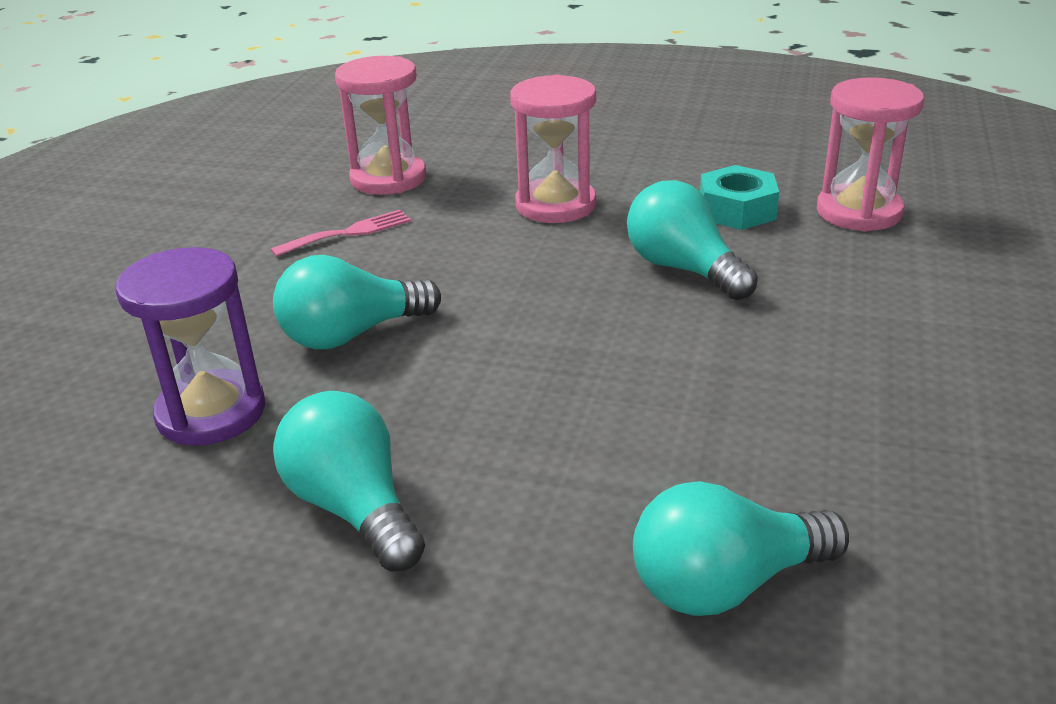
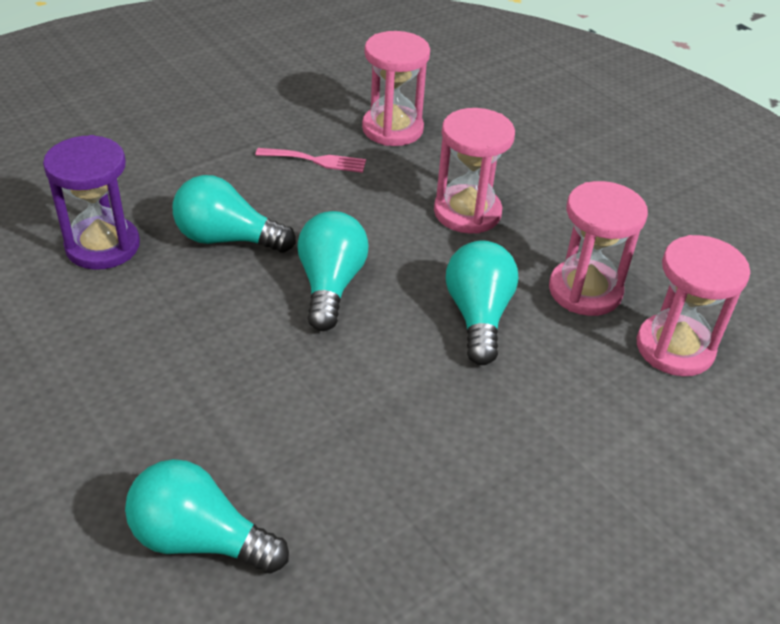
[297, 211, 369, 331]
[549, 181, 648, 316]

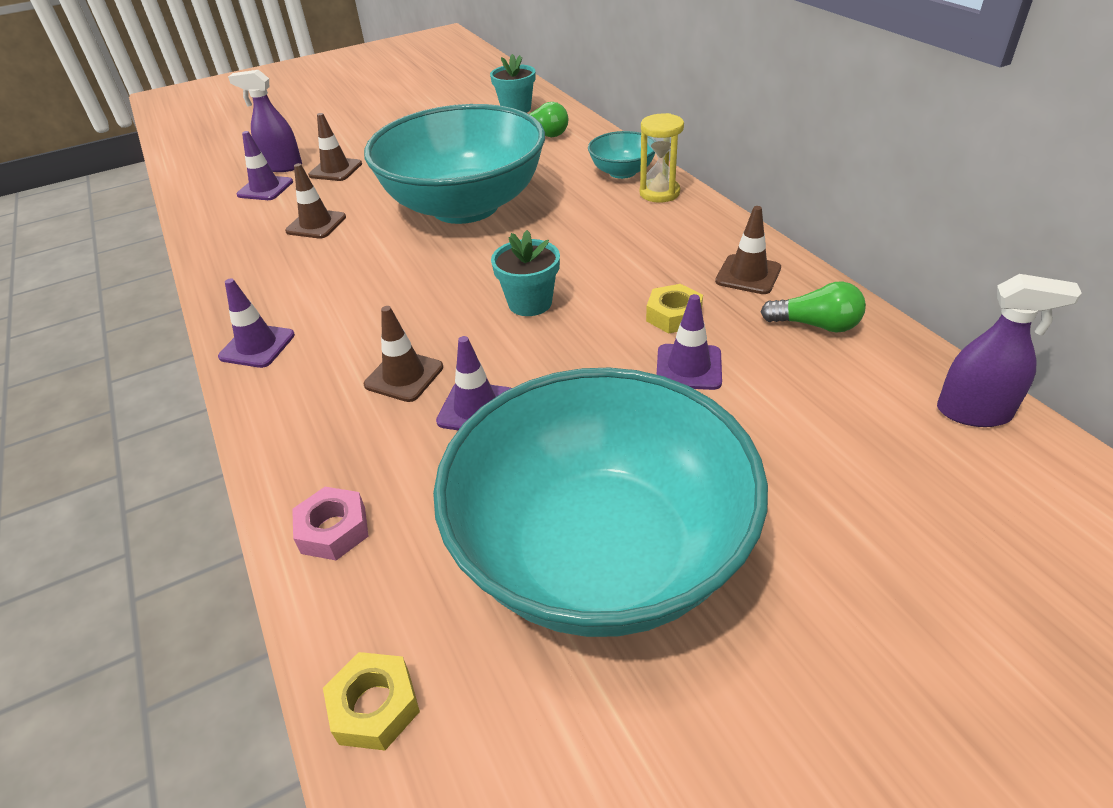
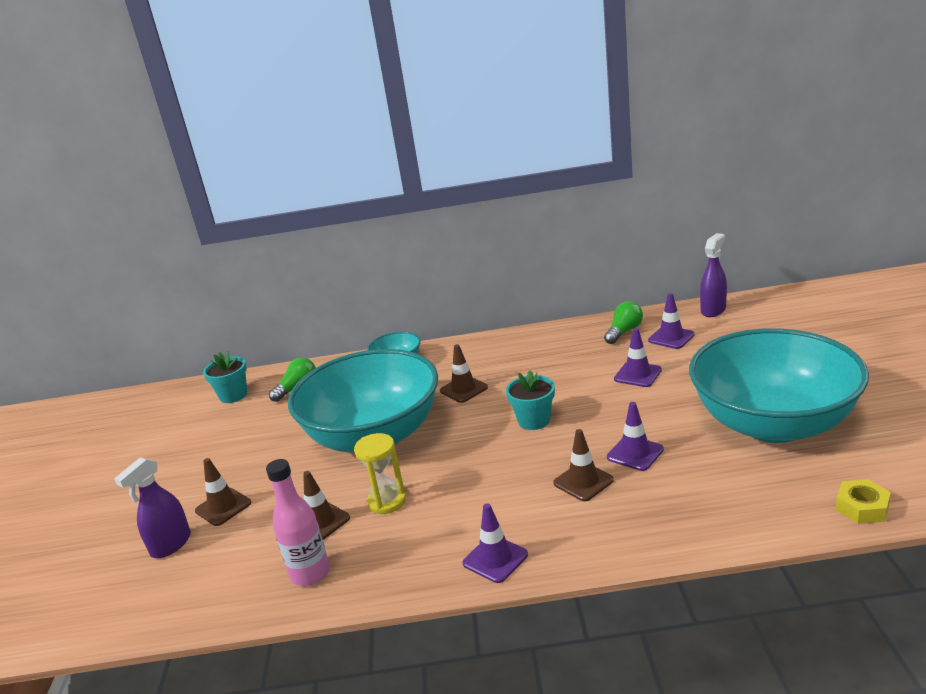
[648, 293, 695, 349]
[292, 487, 368, 560] (first image)
[354, 433, 406, 514]
[646, 284, 703, 334] (first image)
[440, 344, 488, 403]
[266, 459, 330, 586]

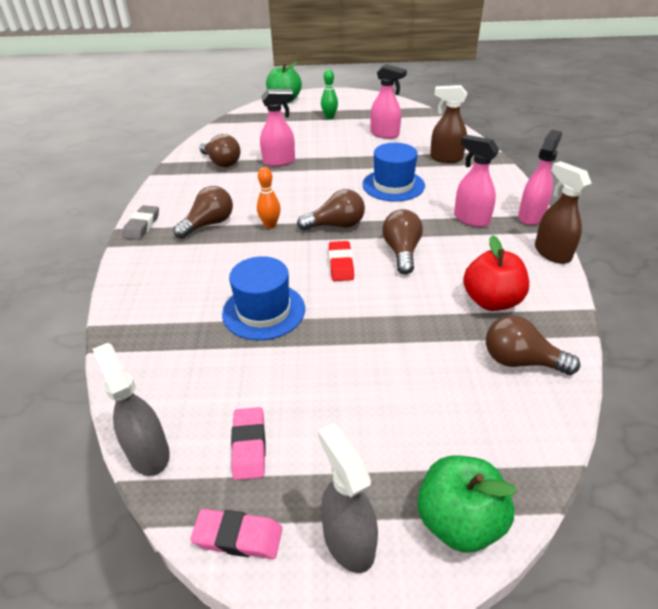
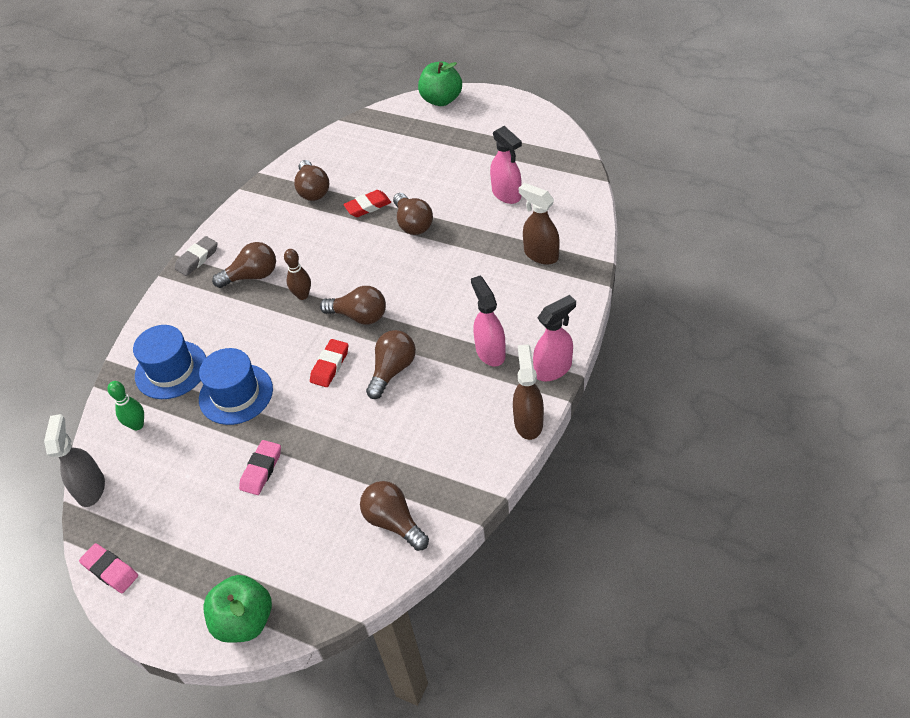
[239, 440, 281, 495]
[284, 249, 311, 300]
[343, 190, 391, 217]
[318, 423, 378, 573] (first image)
[108, 381, 144, 430]
[133, 325, 206, 399]
[463, 235, 529, 311] (first image)
[393, 193, 433, 235]

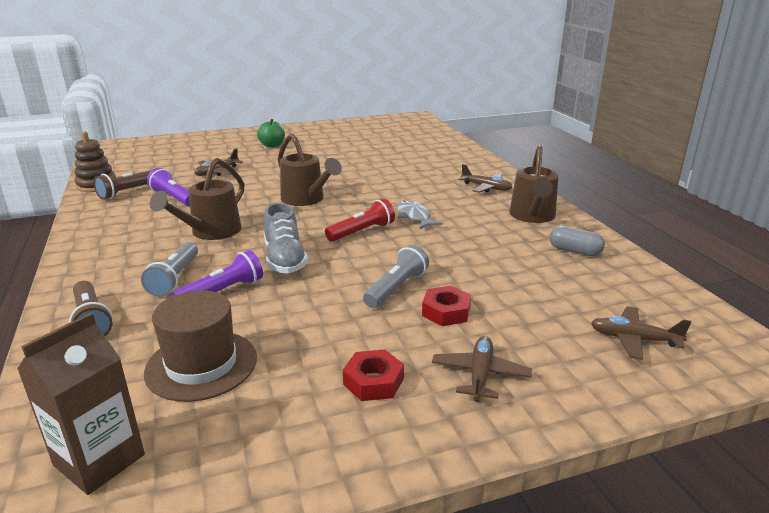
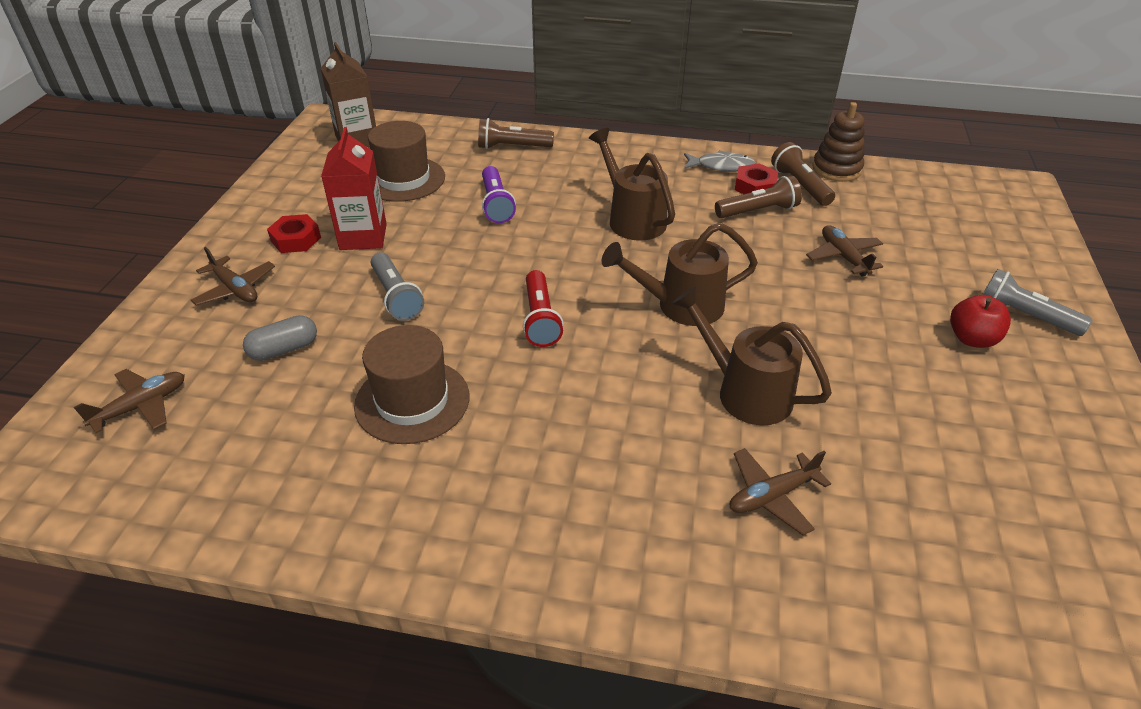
[982, 269, 1093, 336]
[715, 175, 802, 218]
[950, 295, 1011, 348]
[264, 203, 308, 273] (first image)
[684, 150, 756, 172]
[735, 163, 778, 194]
[730, 448, 831, 535]
[672, 286, 832, 425]
[243, 315, 317, 361]
[321, 127, 387, 250]
[354, 325, 469, 444]

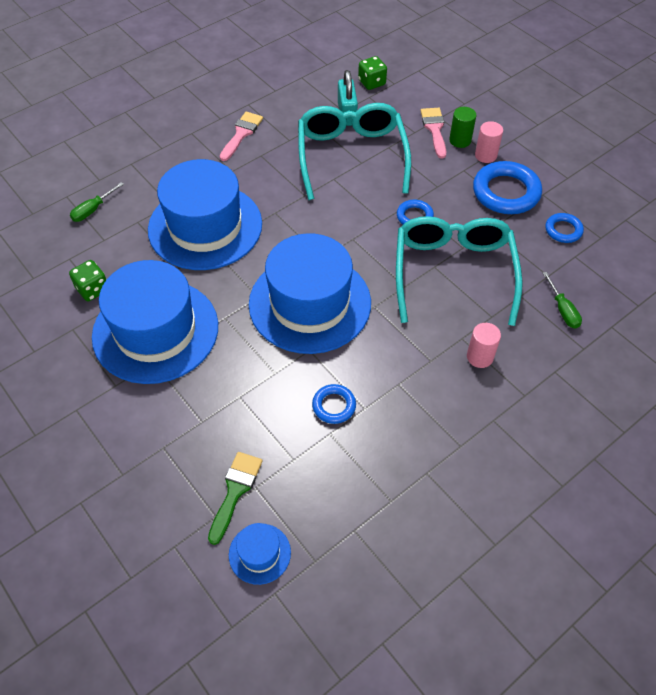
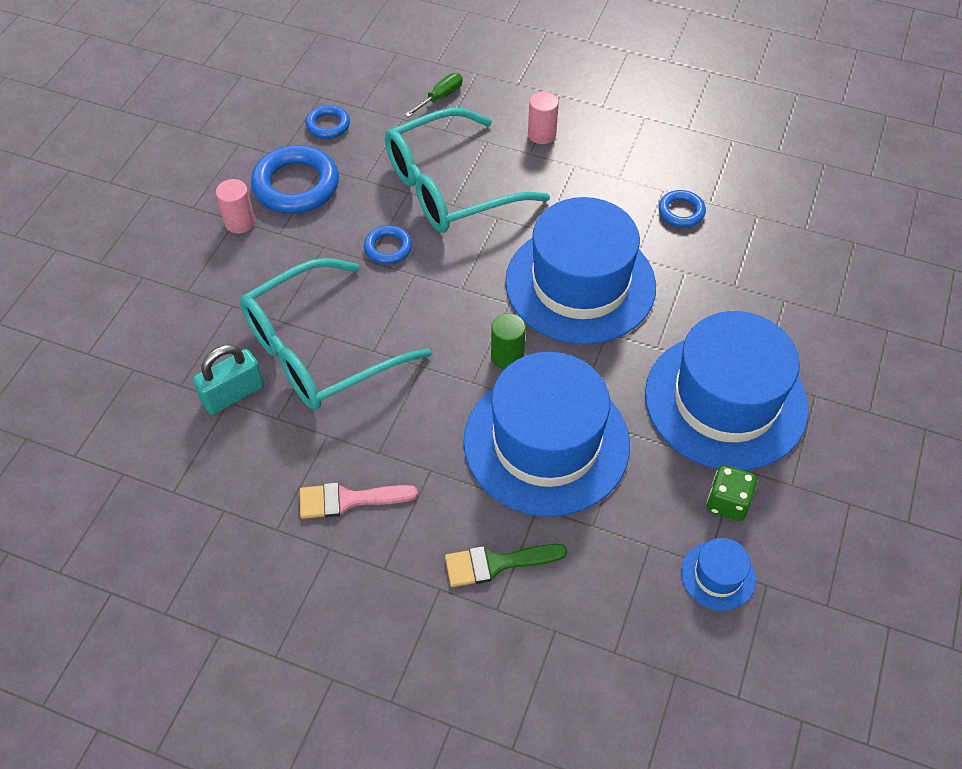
[70, 182, 124, 222] (first image)
[445, 544, 567, 587]
[681, 538, 756, 611]
[358, 56, 387, 90] (first image)
[421, 108, 447, 159] (first image)
[491, 313, 526, 370]

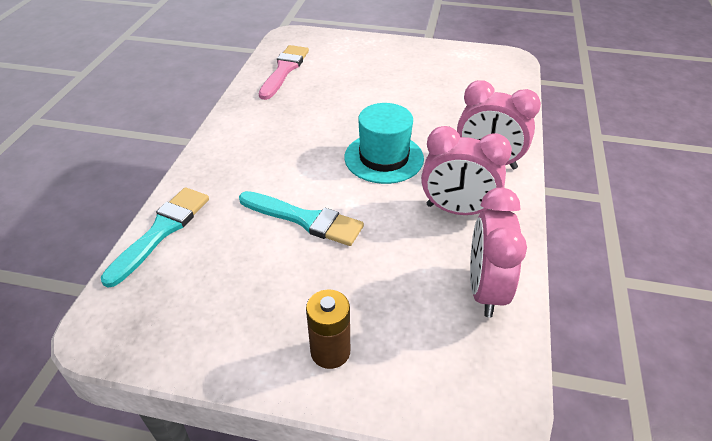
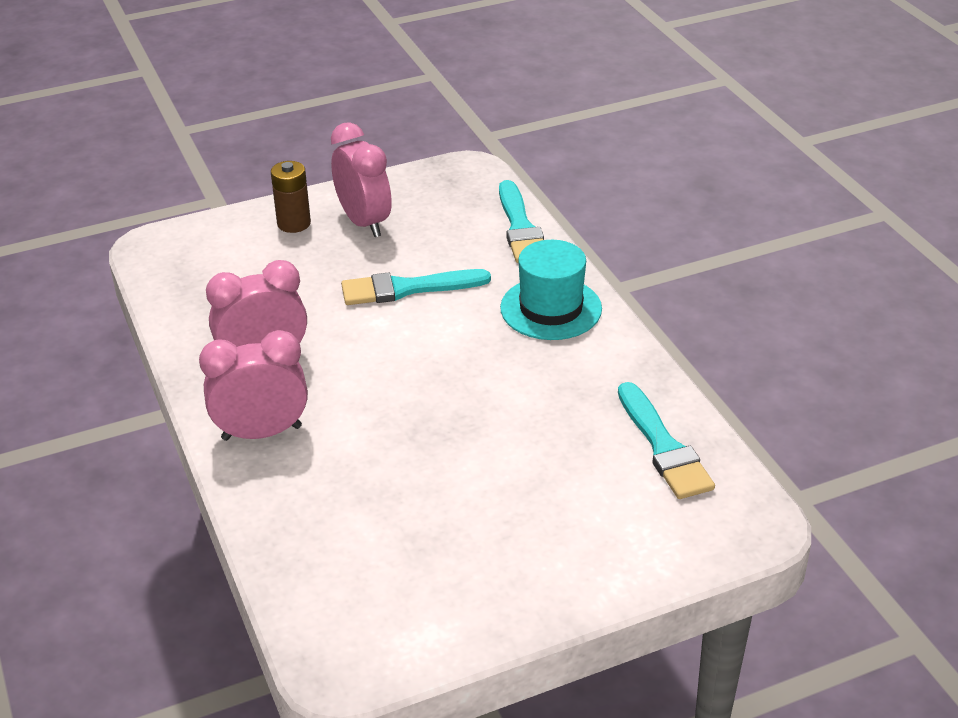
[618, 382, 715, 499]
[500, 240, 602, 340]
[331, 122, 392, 237]

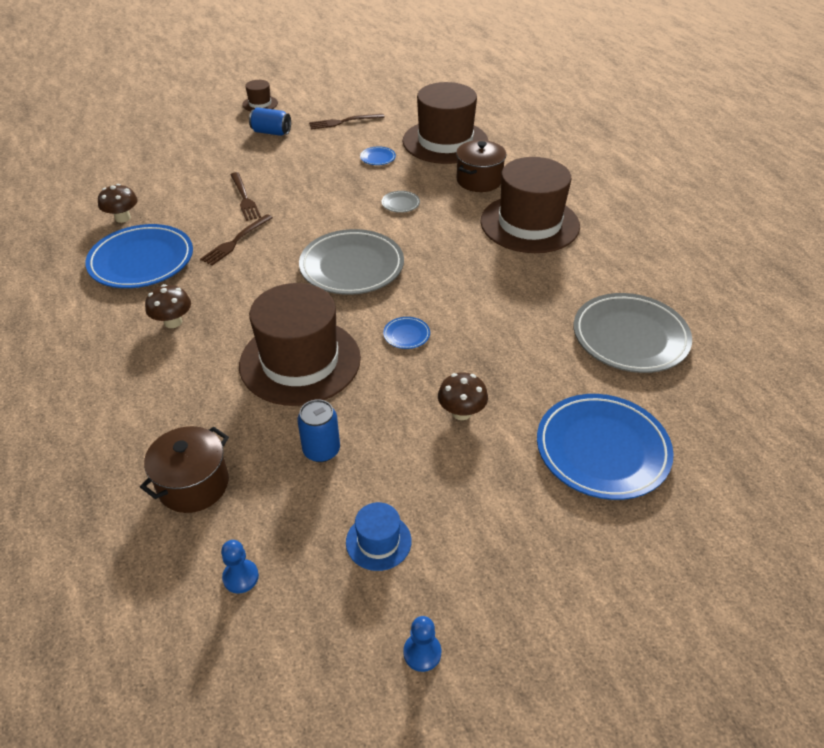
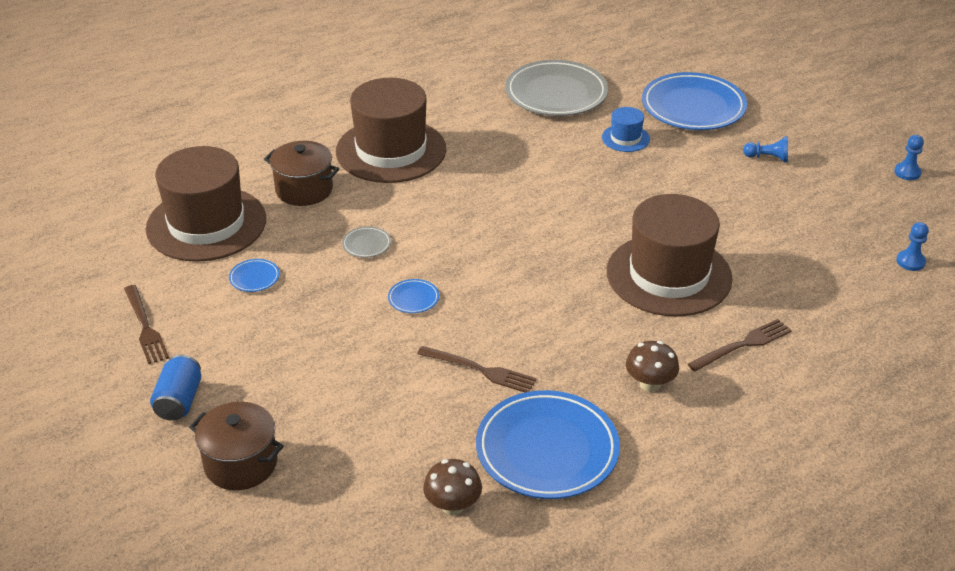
[189, 402, 284, 490]
[688, 319, 792, 372]
[242, 80, 278, 111] (first image)
[297, 399, 340, 462] (first image)
[299, 229, 404, 295] (first image)
[602, 107, 650, 152]
[388, 279, 439, 313]
[438, 372, 488, 420] (first image)
[743, 137, 788, 162]

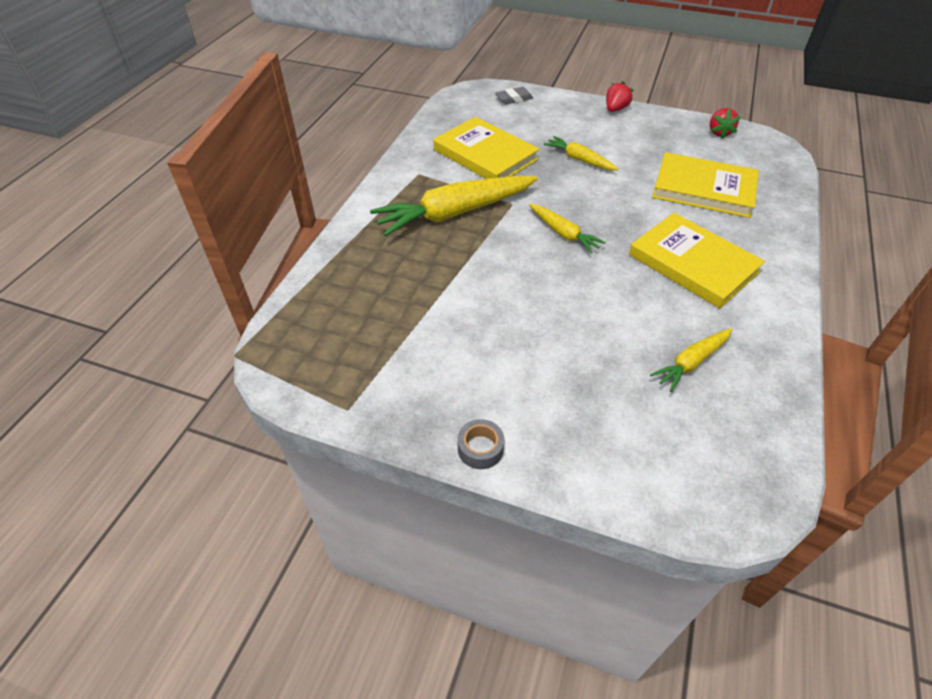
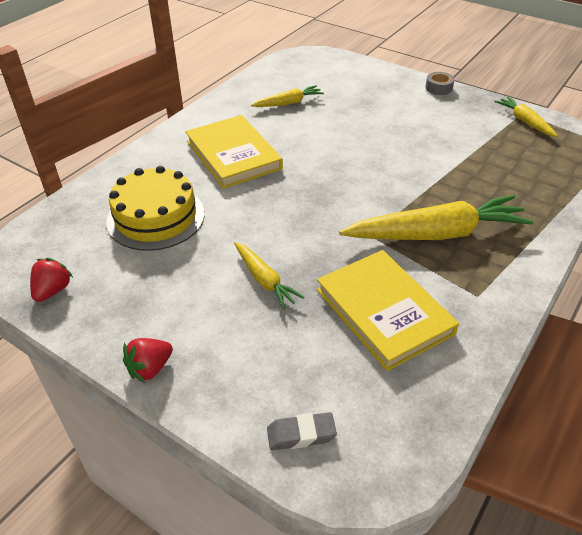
[495, 97, 558, 137]
[106, 166, 205, 251]

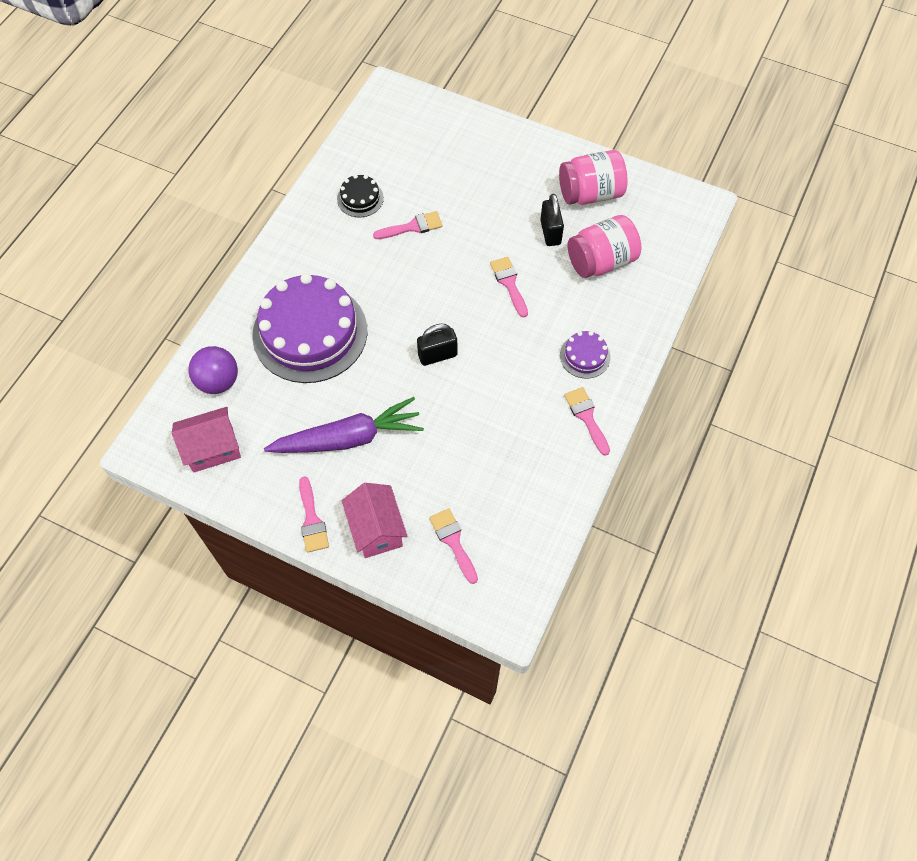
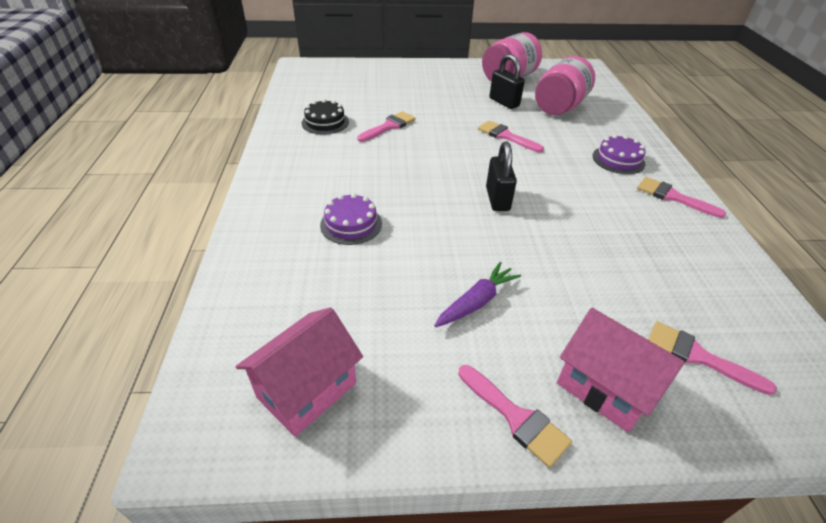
[188, 346, 238, 394] (first image)
[320, 193, 382, 245]
[434, 262, 521, 327]
[486, 142, 517, 211]

